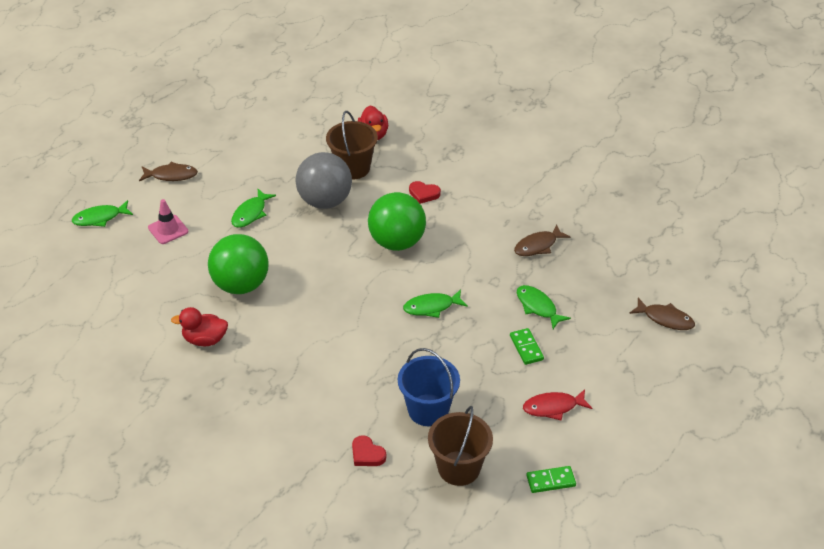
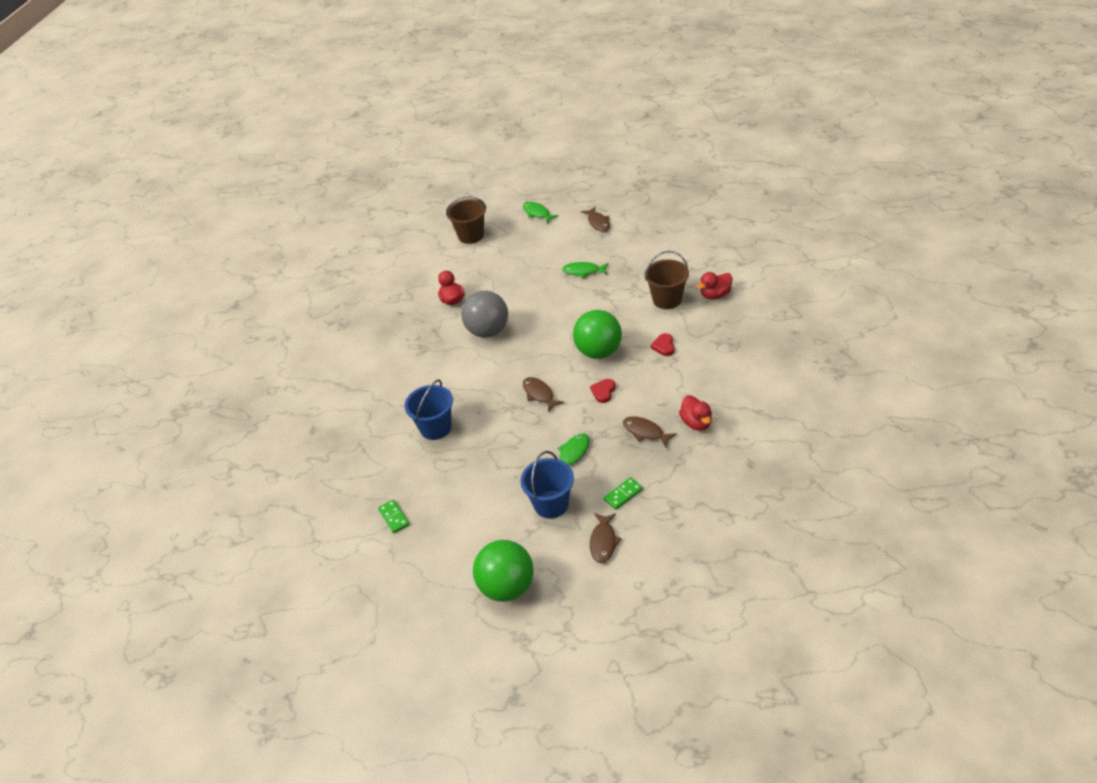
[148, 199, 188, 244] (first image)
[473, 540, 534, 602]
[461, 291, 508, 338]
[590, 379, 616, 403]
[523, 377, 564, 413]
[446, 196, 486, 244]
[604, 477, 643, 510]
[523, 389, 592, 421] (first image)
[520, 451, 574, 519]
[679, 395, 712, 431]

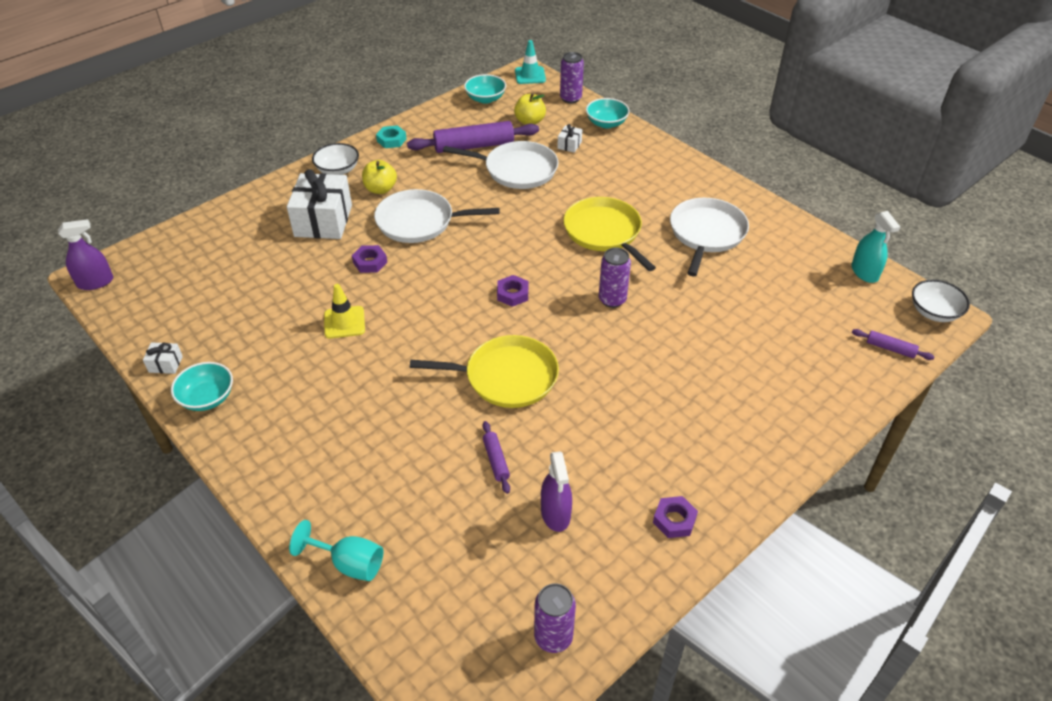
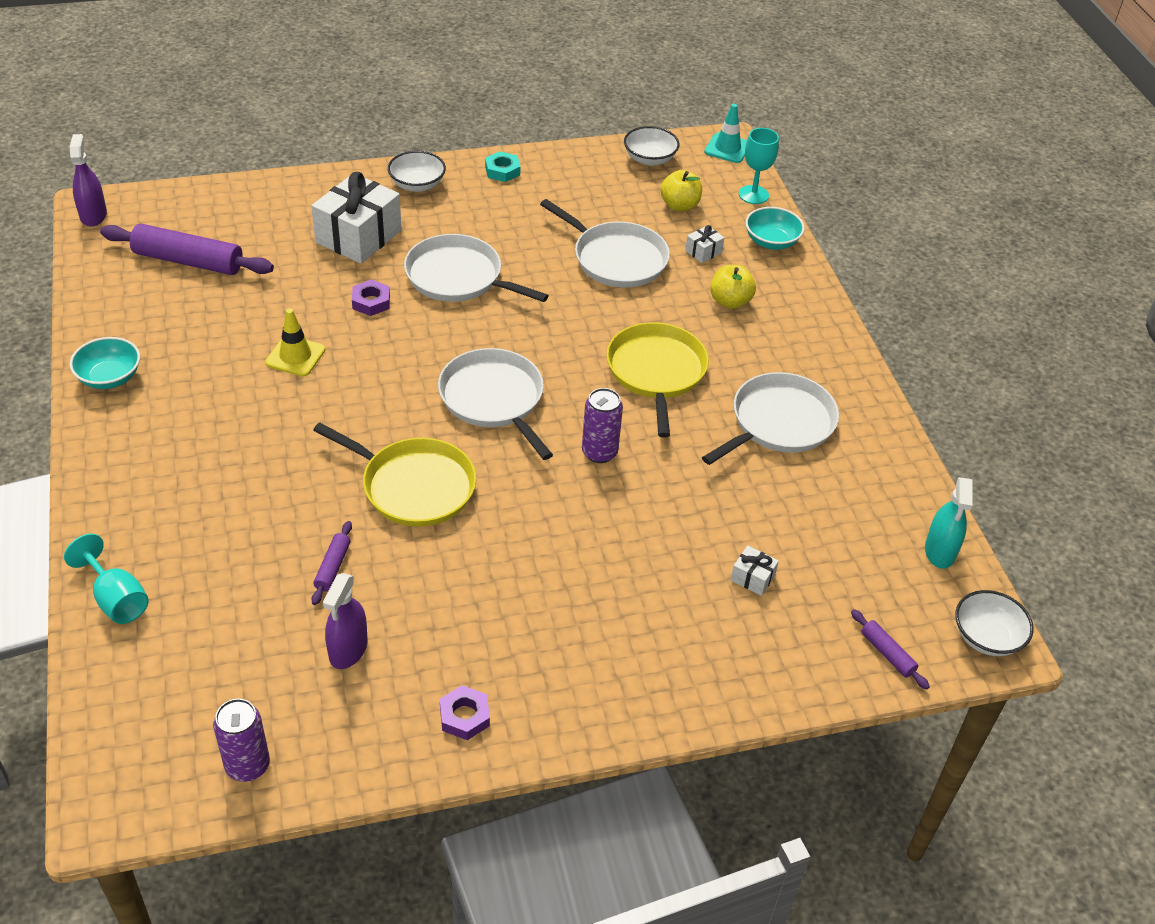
[70, 134, 107, 227]
[731, 546, 779, 596]
[710, 265, 756, 309]
[100, 224, 274, 275]
[624, 126, 679, 166]
[438, 348, 553, 460]
[739, 128, 779, 204]

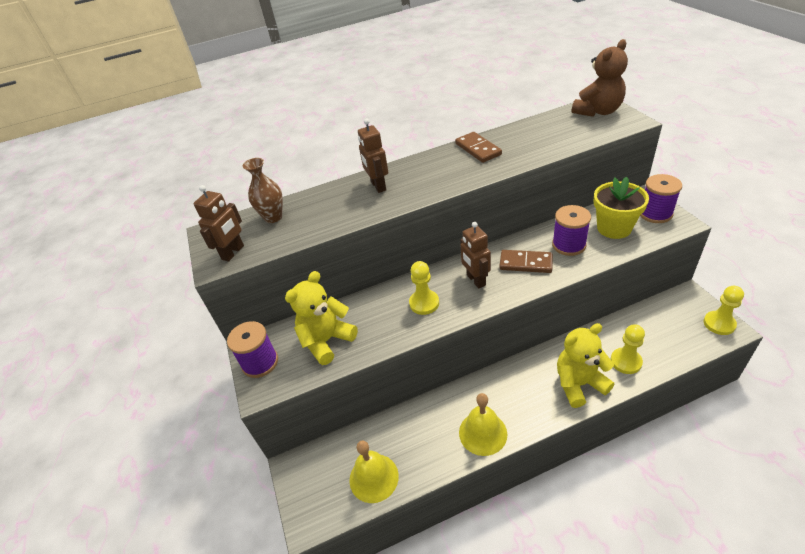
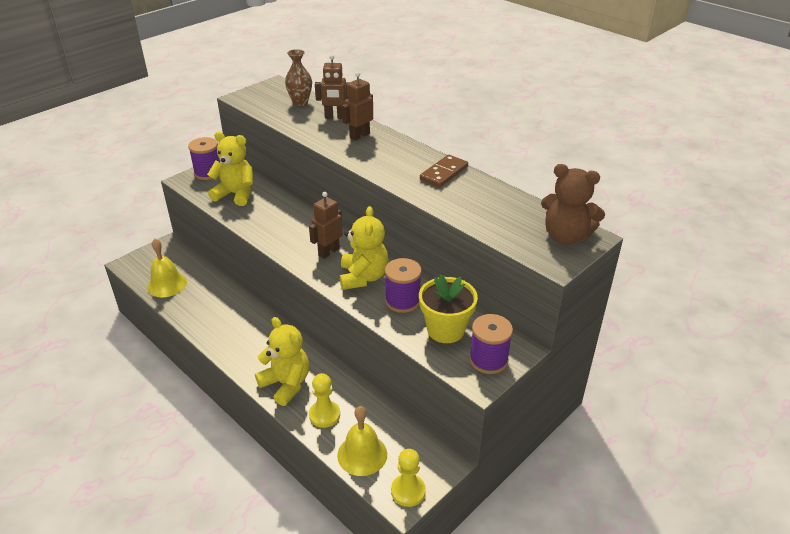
[315, 54, 350, 119]
[409, 261, 439, 315] (first image)
[337, 406, 387, 476]
[340, 206, 389, 290]

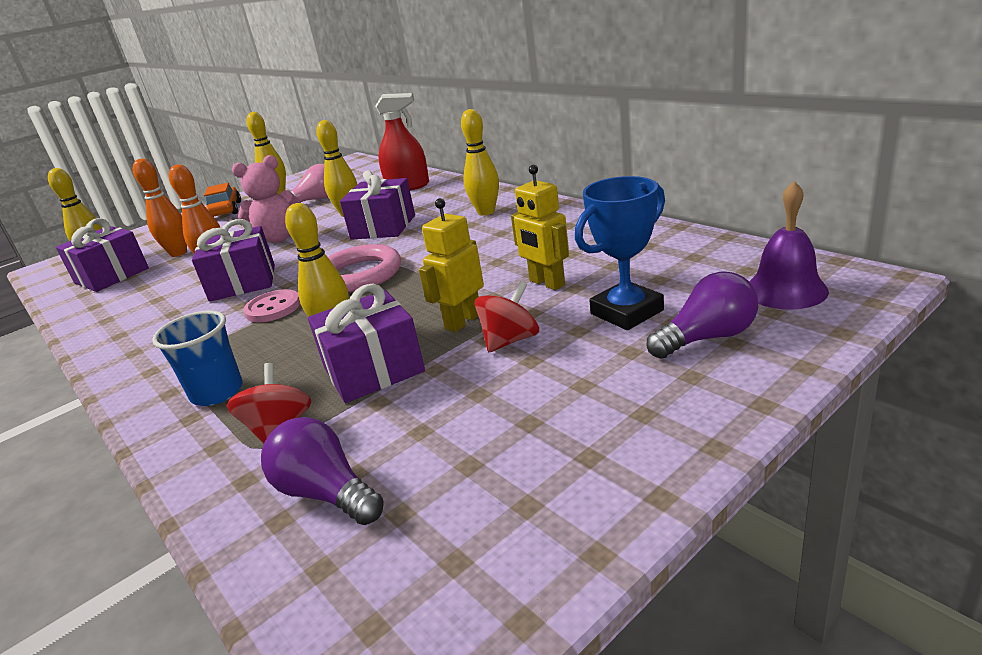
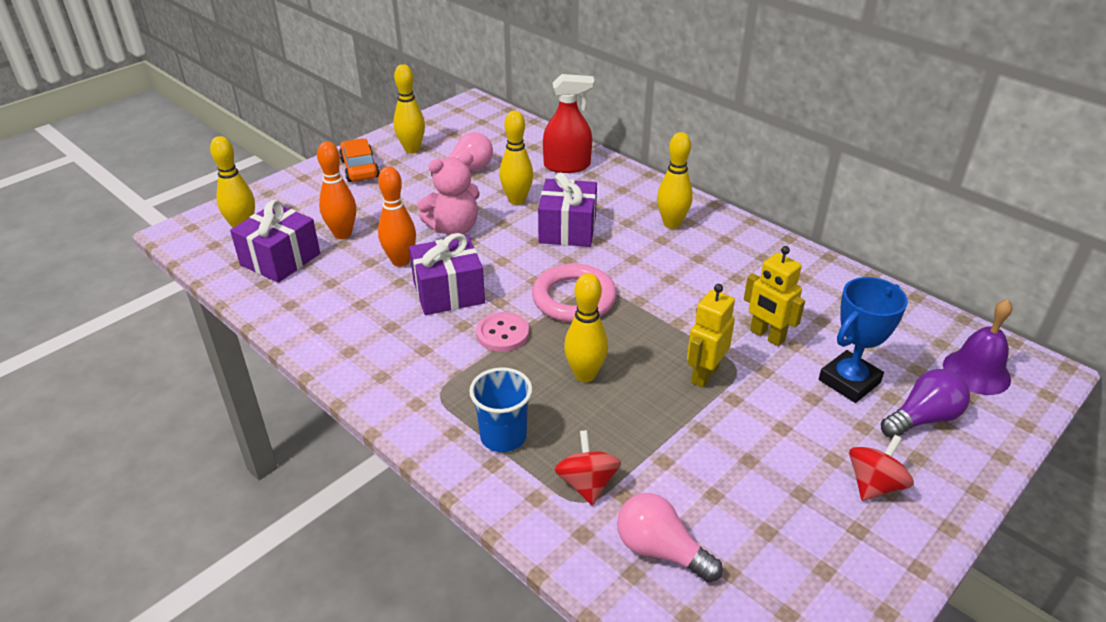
[617, 493, 723, 582]
[308, 284, 425, 403] (first image)
[849, 435, 914, 501]

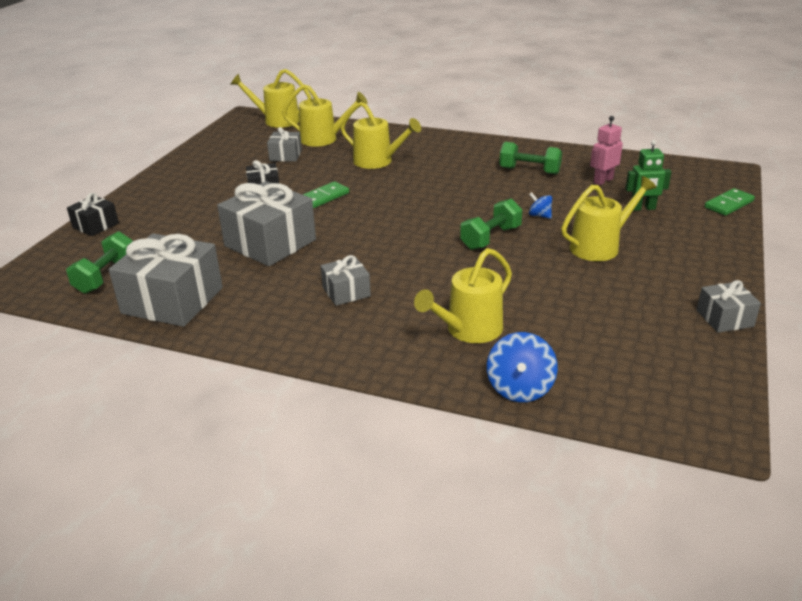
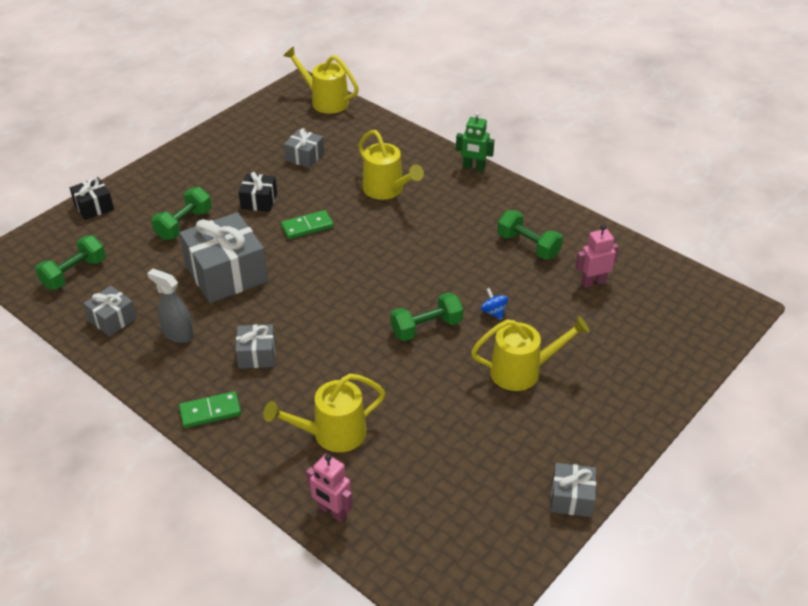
[83, 286, 137, 336]
[282, 85, 368, 147] (first image)
[306, 454, 353, 522]
[456, 112, 494, 171]
[179, 391, 241, 428]
[147, 269, 194, 343]
[151, 187, 212, 240]

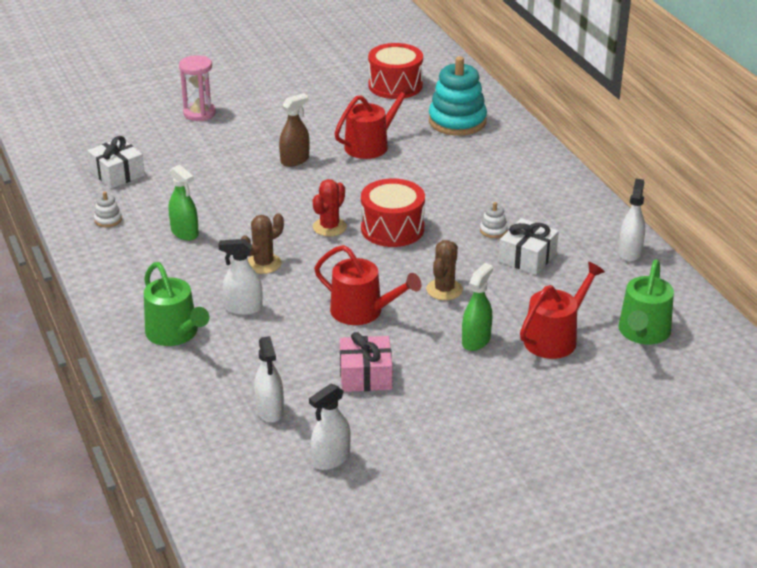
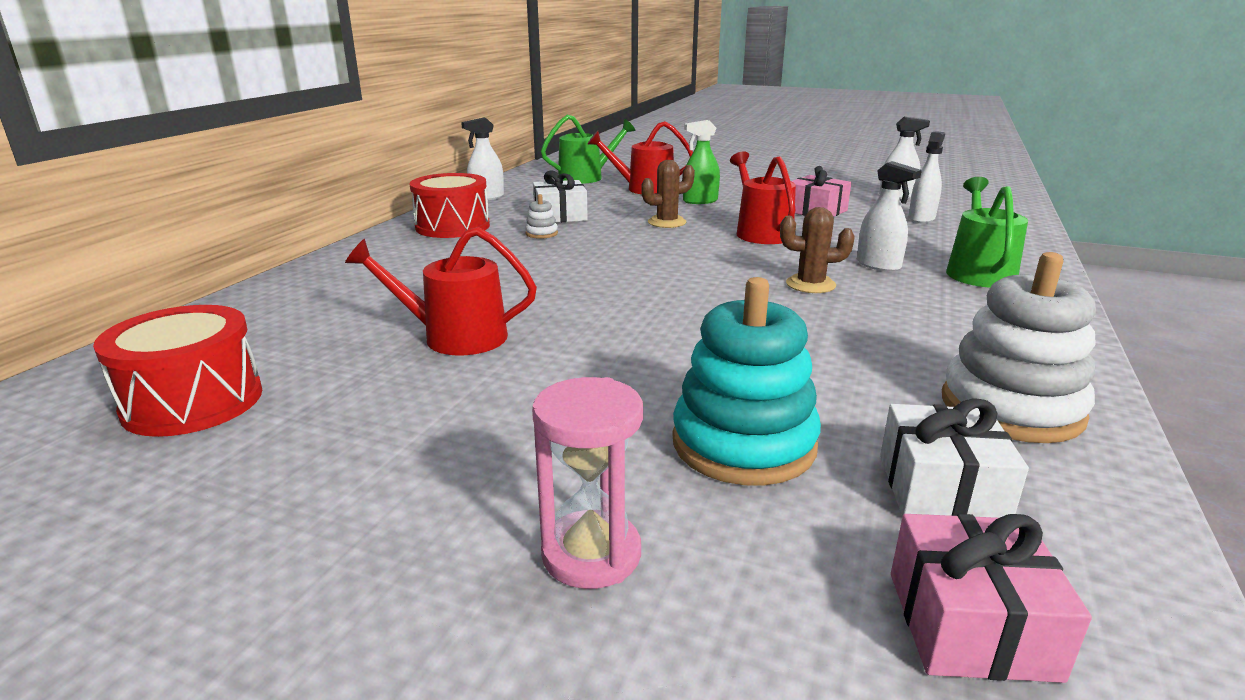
[942, 252, 1096, 443]
[169, 165, 199, 241] (first image)
[279, 93, 309, 167] (first image)
[313, 179, 347, 236] (first image)
[409, 173, 490, 238]
[673, 277, 821, 486]
[891, 514, 1092, 683]

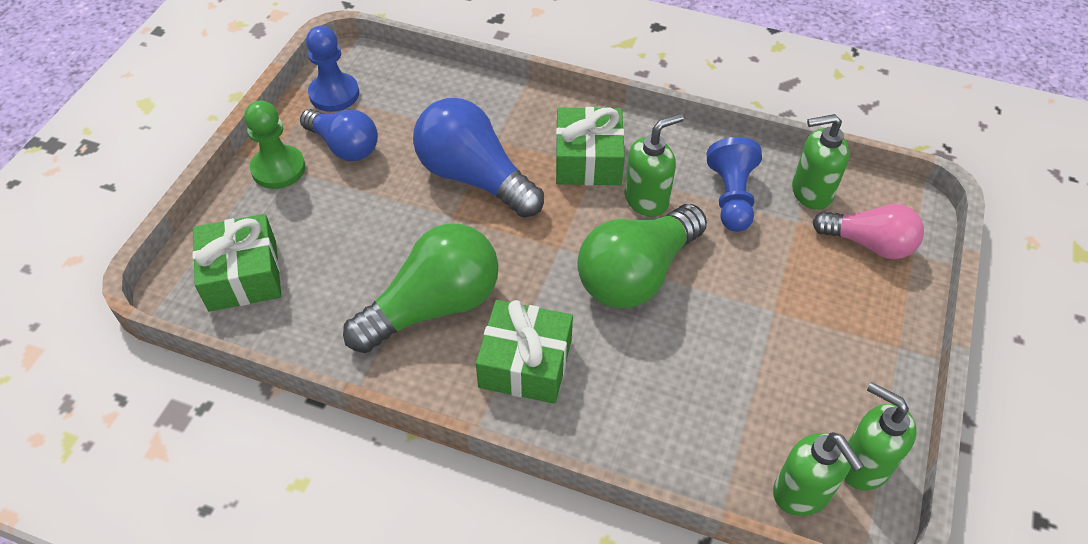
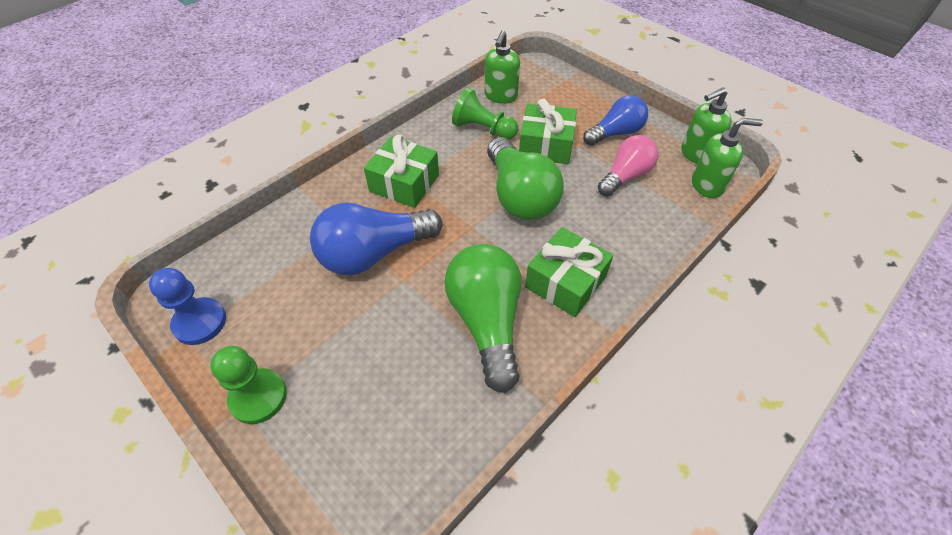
[519, 99, 577, 164]
[583, 95, 648, 146]
[624, 113, 684, 217] (first image)
[452, 88, 518, 140]
[598, 135, 658, 196]

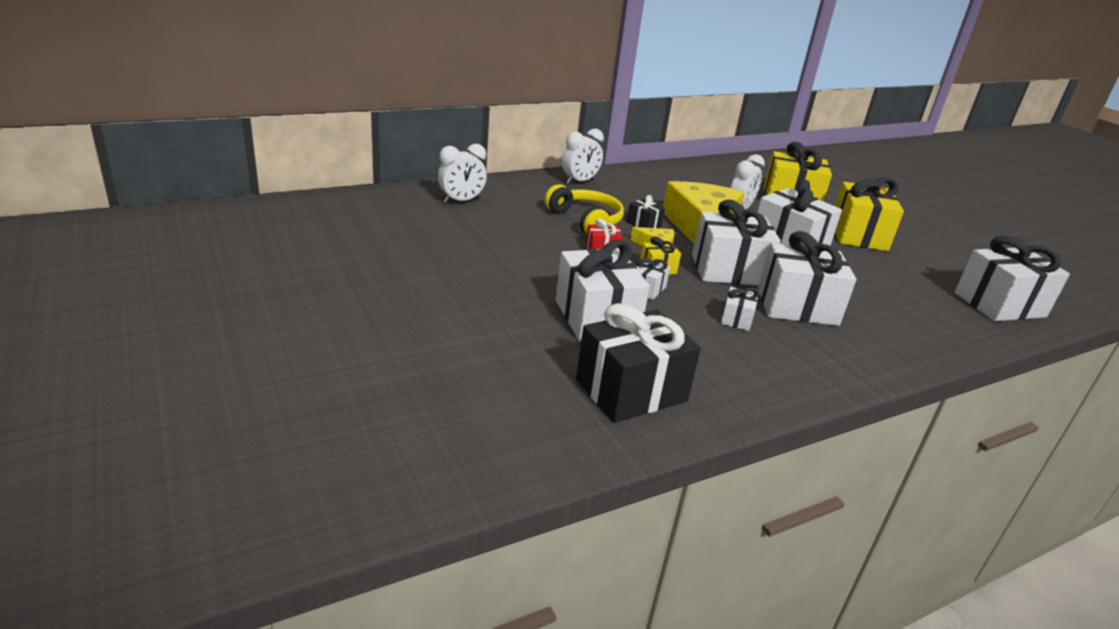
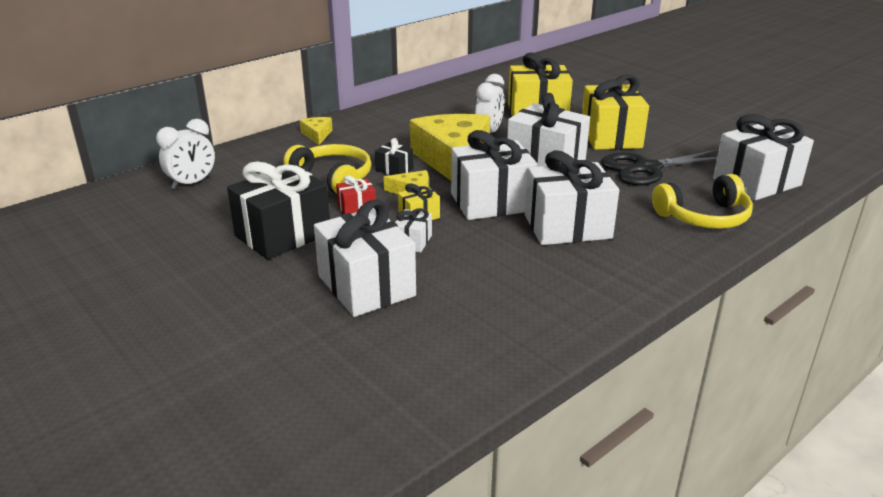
[300, 117, 332, 145]
[227, 161, 330, 260]
[721, 287, 759, 331] (first image)
[601, 149, 718, 186]
[652, 174, 753, 229]

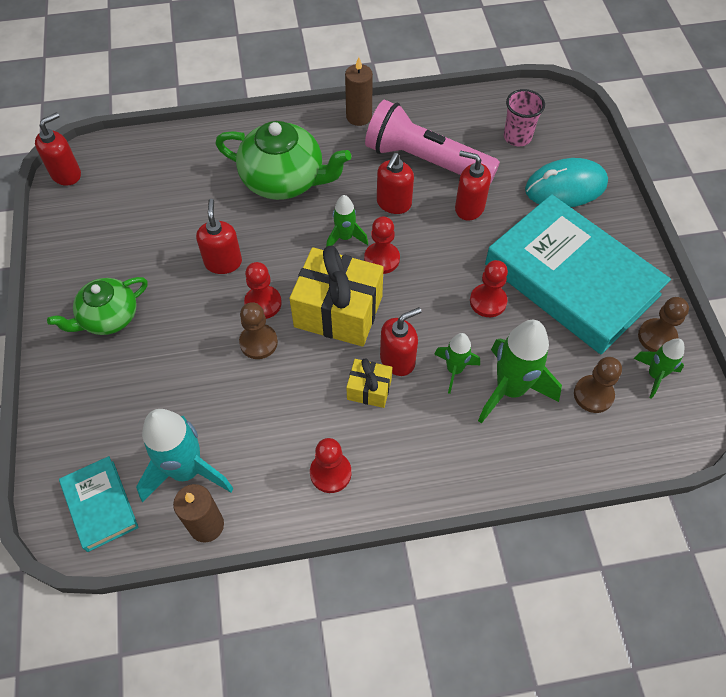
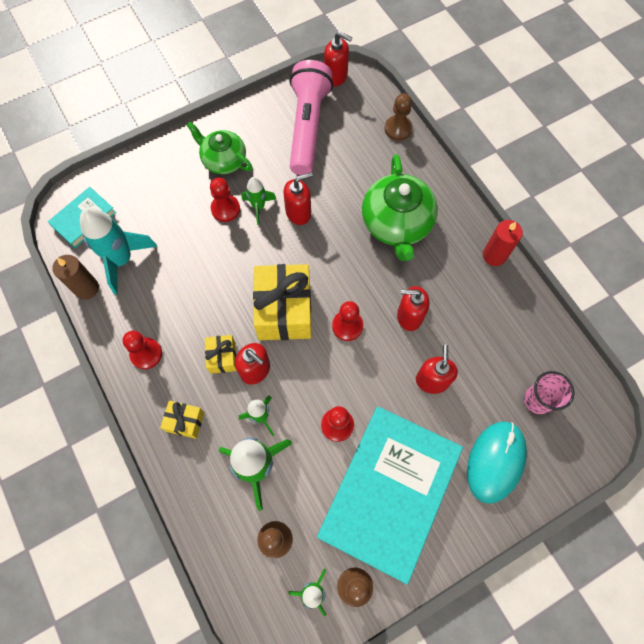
[385, 93, 413, 141]
[210, 178, 240, 222]
[242, 177, 276, 225]
[483, 220, 523, 266]
[289, 60, 333, 175]
[467, 421, 527, 504]
[160, 401, 205, 439]

